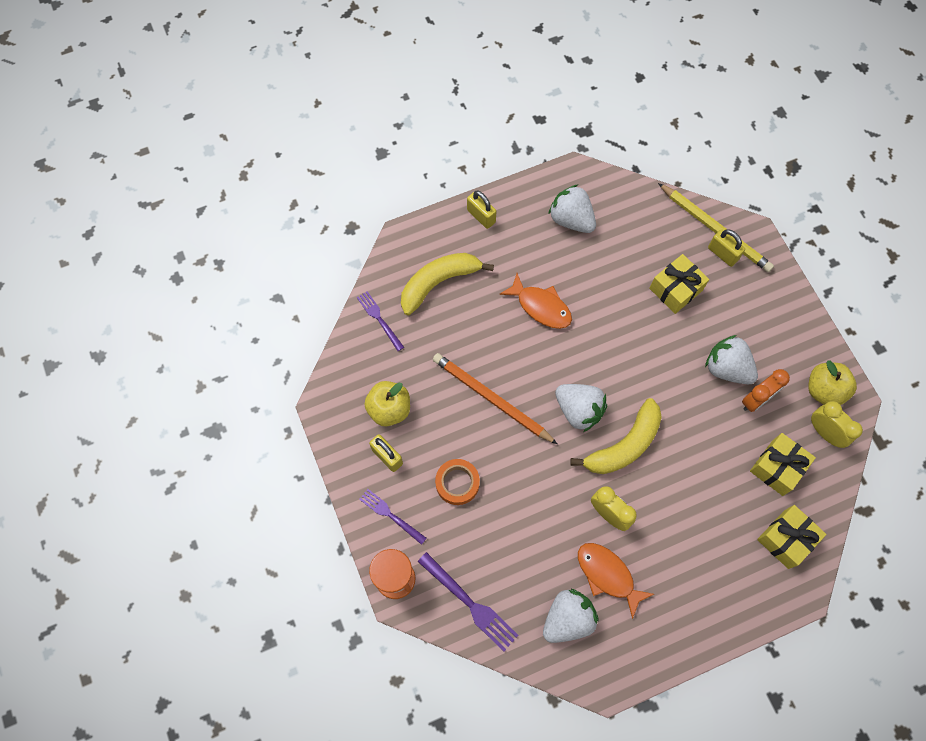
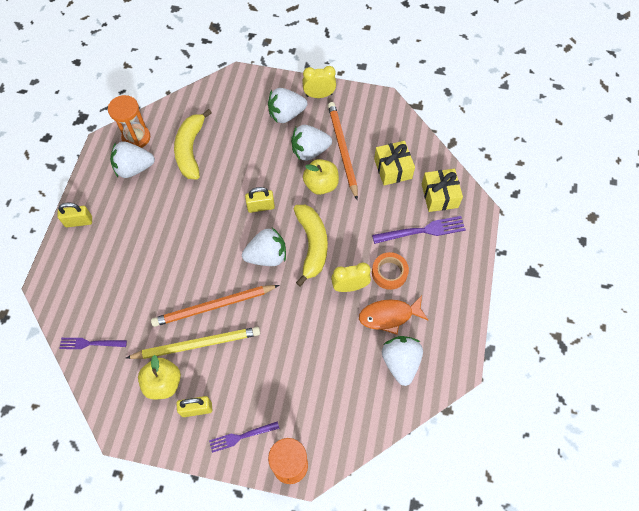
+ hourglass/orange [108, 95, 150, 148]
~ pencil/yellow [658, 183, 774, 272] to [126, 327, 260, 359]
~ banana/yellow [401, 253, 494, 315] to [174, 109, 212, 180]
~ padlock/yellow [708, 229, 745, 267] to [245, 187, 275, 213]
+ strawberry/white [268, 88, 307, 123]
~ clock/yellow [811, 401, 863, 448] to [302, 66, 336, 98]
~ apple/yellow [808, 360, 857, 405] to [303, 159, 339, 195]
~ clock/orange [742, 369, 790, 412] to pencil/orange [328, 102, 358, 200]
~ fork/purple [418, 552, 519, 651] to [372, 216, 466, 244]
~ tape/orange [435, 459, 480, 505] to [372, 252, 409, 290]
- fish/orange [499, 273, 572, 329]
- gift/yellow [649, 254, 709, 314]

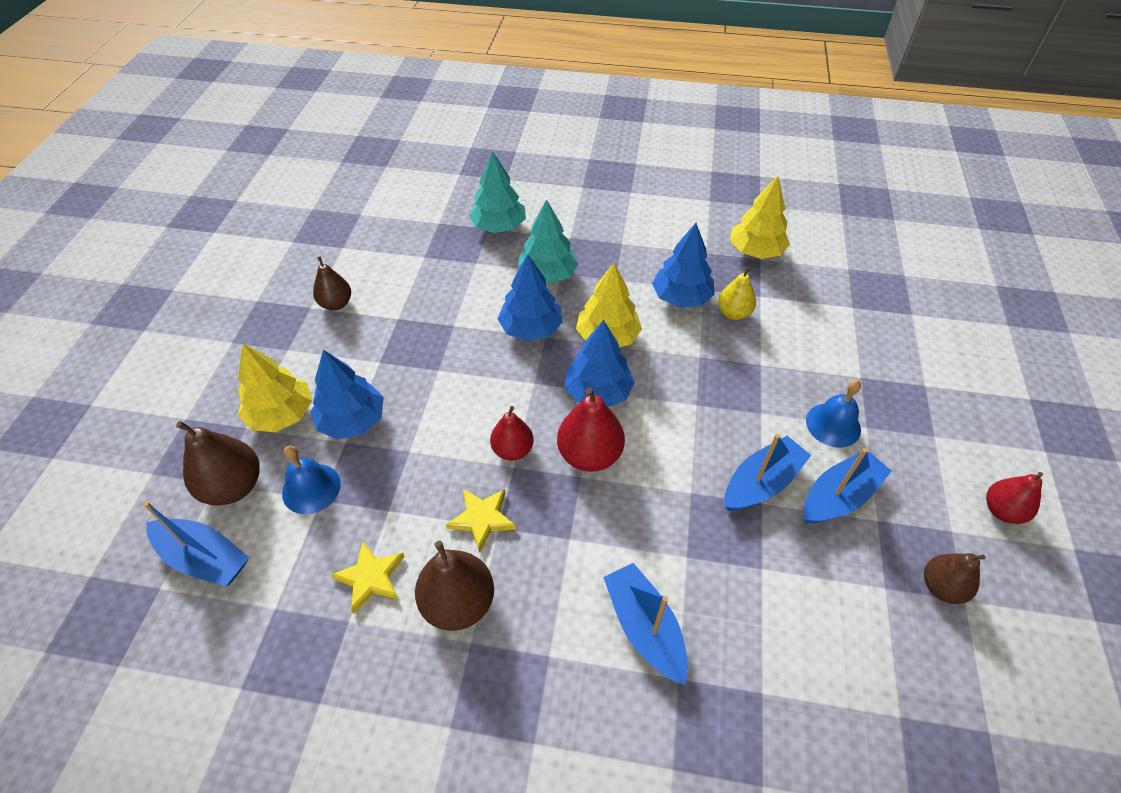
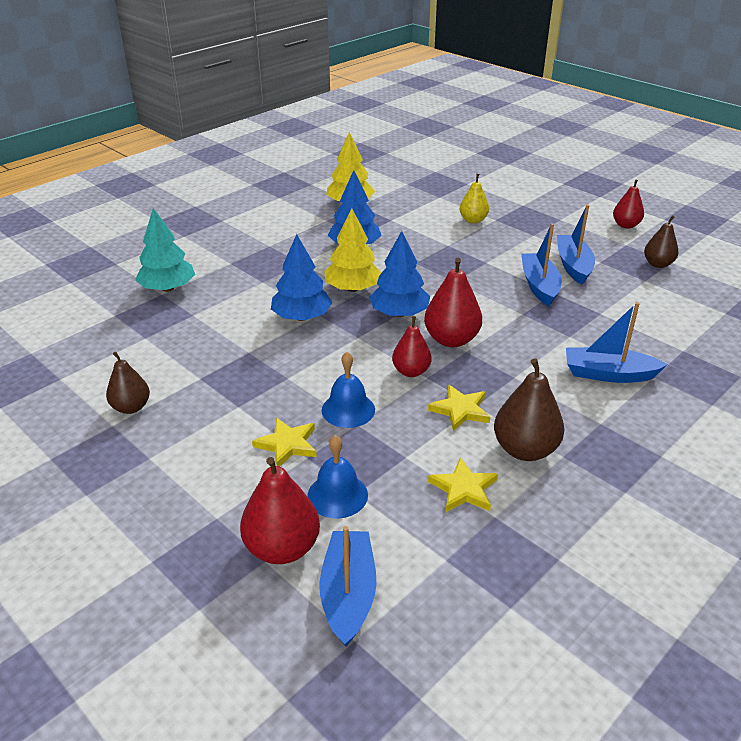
~ pear/brown [176, 421, 259, 506] to pear/red [240, 457, 320, 564]
~ tree/blue [310, 350, 384, 440] to star/yellow [252, 418, 317, 467]
~ boat/blue [143, 501, 249, 587] = [319, 526, 376, 647] 60 degrees counterclockwise
~ bell/blue [806, 380, 861, 448] to [322, 352, 375, 428]
~ pear/yellow [718, 266, 756, 320] to [459, 174, 489, 223]
- tree/yellow [238, 343, 312, 432]
- tree/turquoise [518, 199, 578, 284]

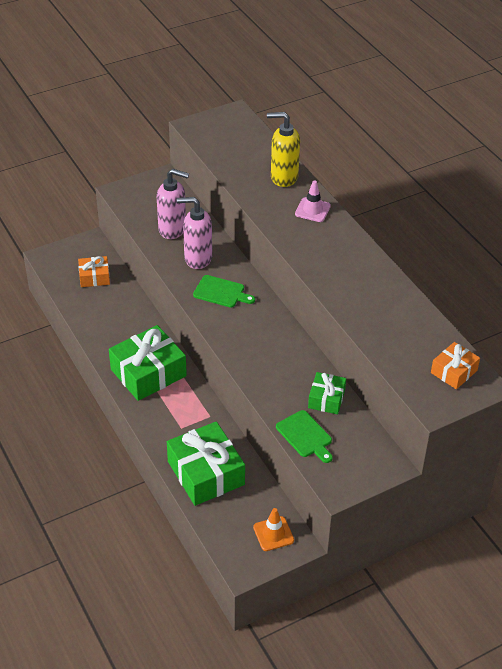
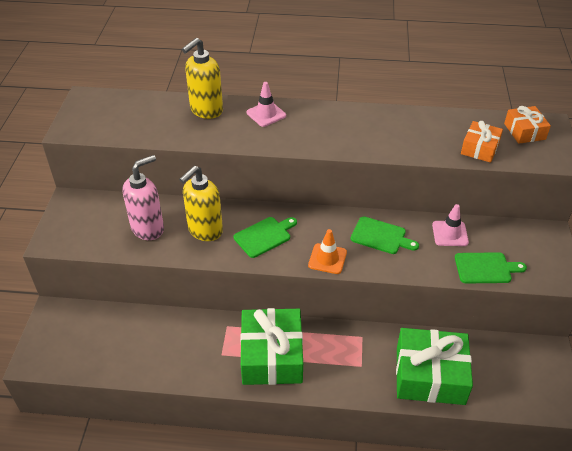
~ soap dispenser/pink [177, 197, 212, 269] to soap dispenser/yellow [179, 166, 223, 241]
~ traffic cone/orange [253, 508, 294, 551] to [308, 229, 347, 274]
+ cutting board/green [351, 216, 419, 254]
~ gift/green [308, 372, 346, 414] to traffic cone/pink [432, 204, 469, 246]
~ gift/orange [78, 256, 110, 287] to [461, 121, 503, 163]

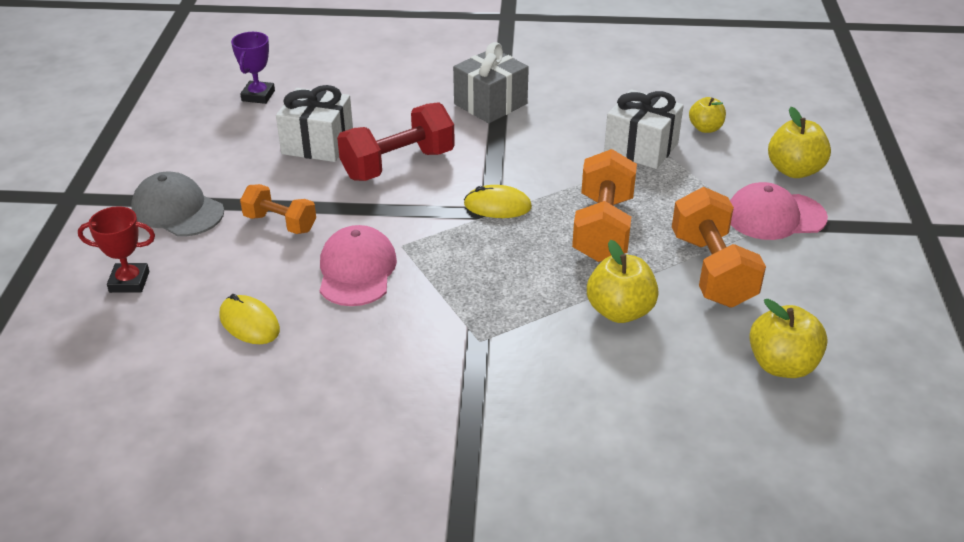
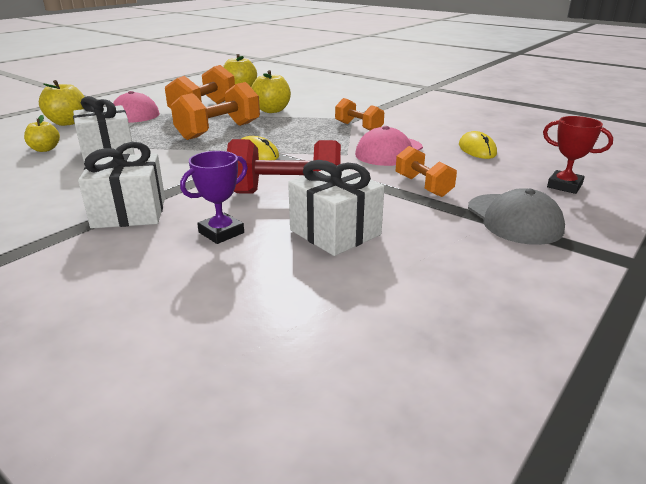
~ gift/grey [453, 42, 529, 123] to gift/white [78, 142, 165, 228]
~ trophy/purple [231, 32, 275, 104] to [180, 151, 248, 244]
+ dumbbell/orange [335, 98, 384, 131]

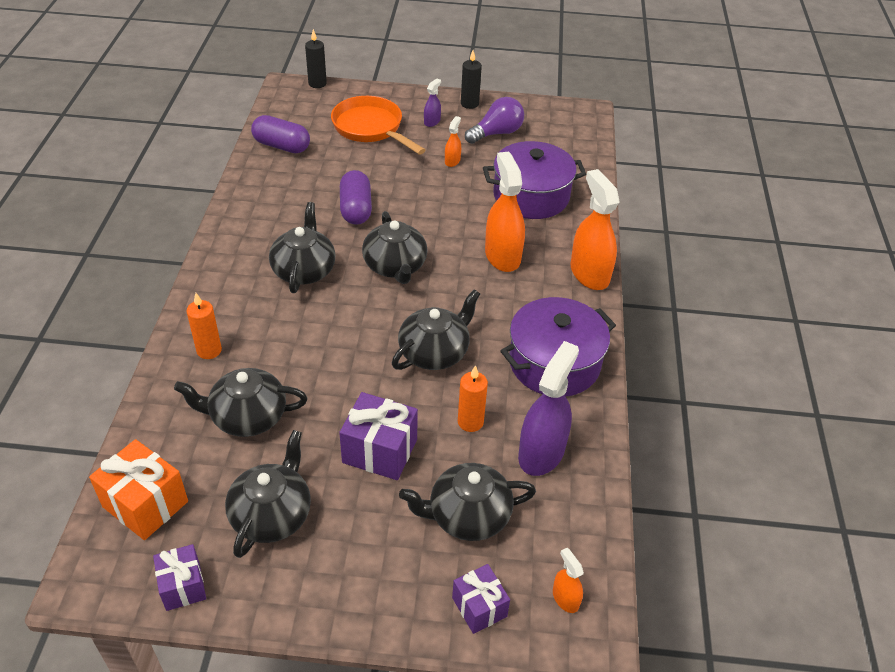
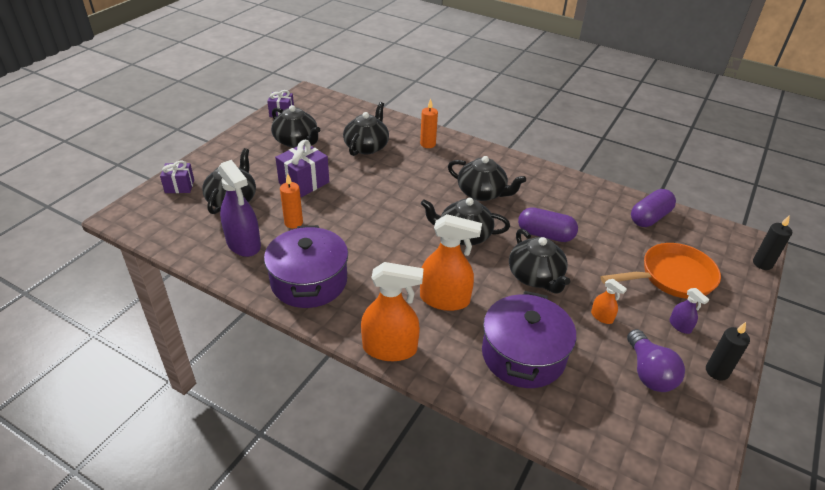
~ teapot/black [392, 289, 480, 370] to [509, 229, 571, 294]
- gift/orange [89, 439, 188, 540]
- spray bottle/orange [553, 548, 584, 613]

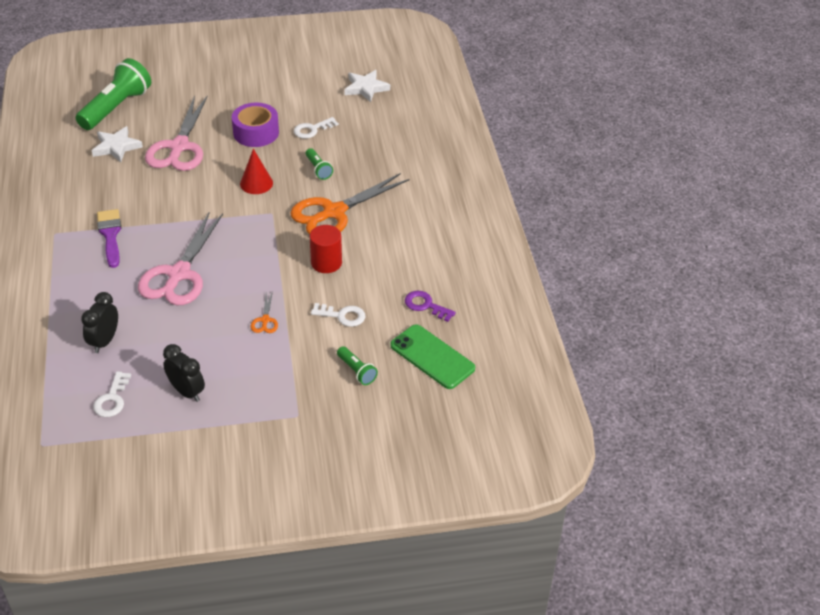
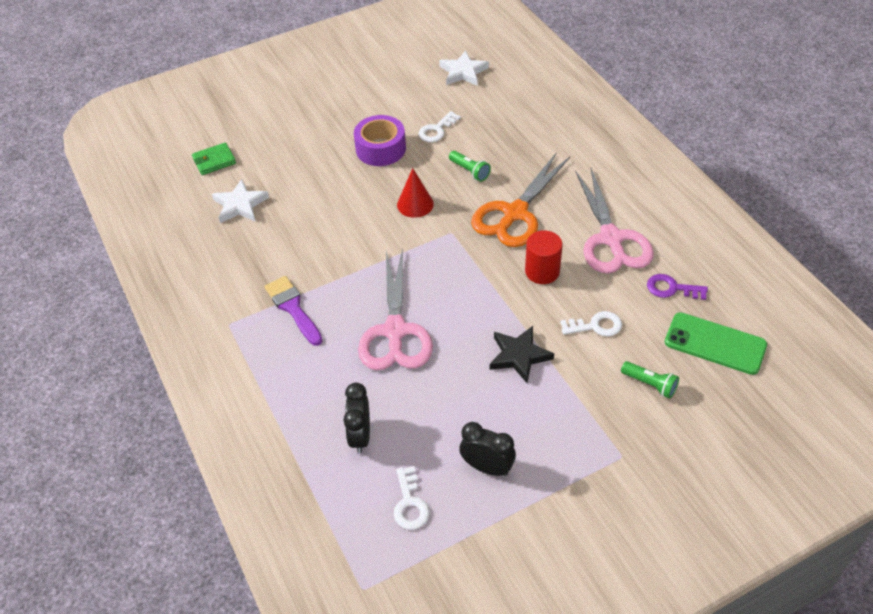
~ flashlight/green [76, 58, 151, 130] to wallet/green [192, 143, 236, 175]
~ scissors/orange [251, 291, 278, 333] to star/black [490, 326, 554, 383]
~ scissors/pink [145, 96, 208, 171] to [575, 168, 654, 274]

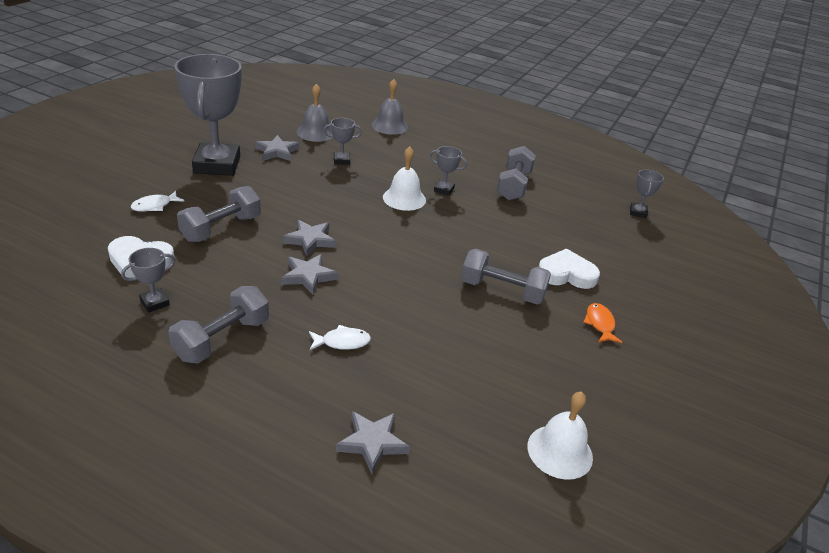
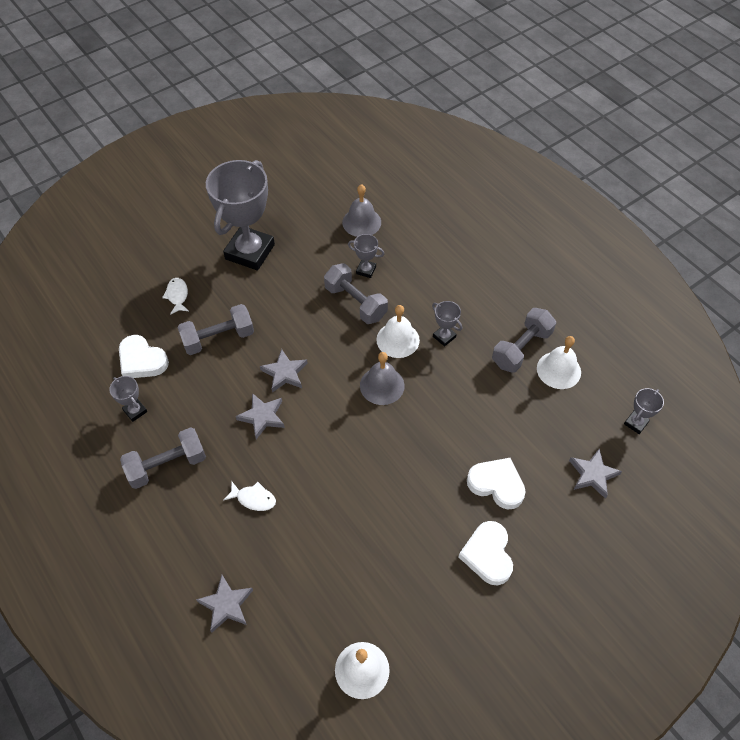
~ trophy/grey [121, 248, 175, 313] = [109, 376, 147, 422] 60 degrees clockwise
~ fish/white [131, 191, 185, 212] = [162, 278, 189, 315] 90 degrees clockwise
~ dumbbell/grey [461, 249, 551, 304] to [324, 263, 388, 324]
~ bell/grey [372, 79, 408, 135] to [360, 352, 405, 405]
~ fish/orange [583, 303, 622, 343] to heart/white [459, 521, 513, 586]
+ bell/white [537, 336, 581, 389]
~ star/grey [255, 135, 299, 161] to [569, 449, 622, 499]

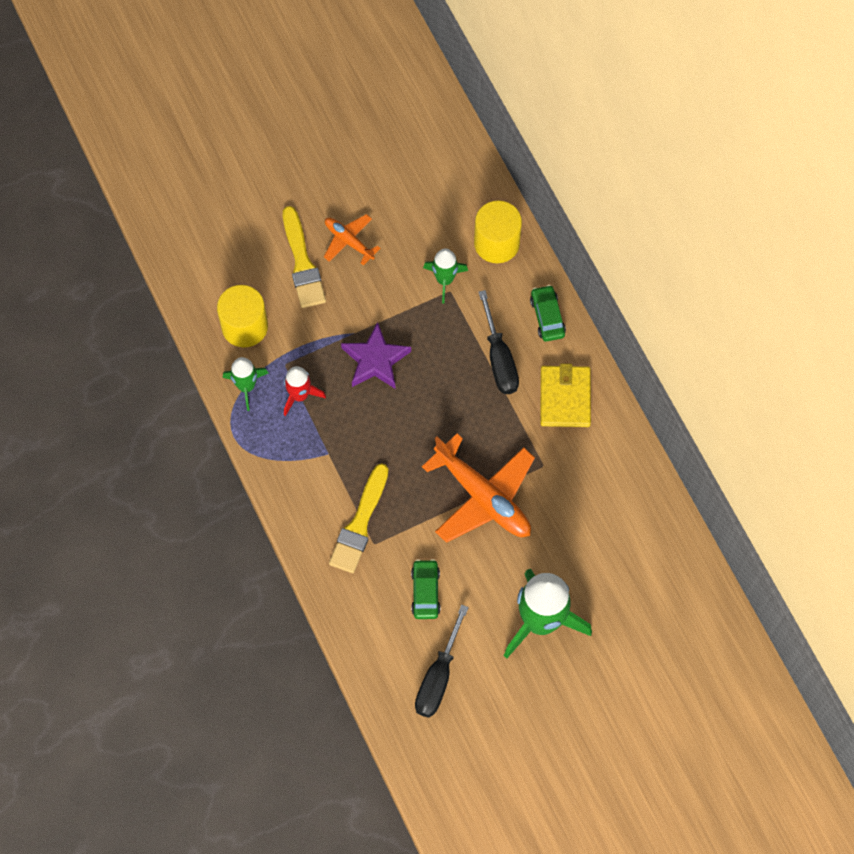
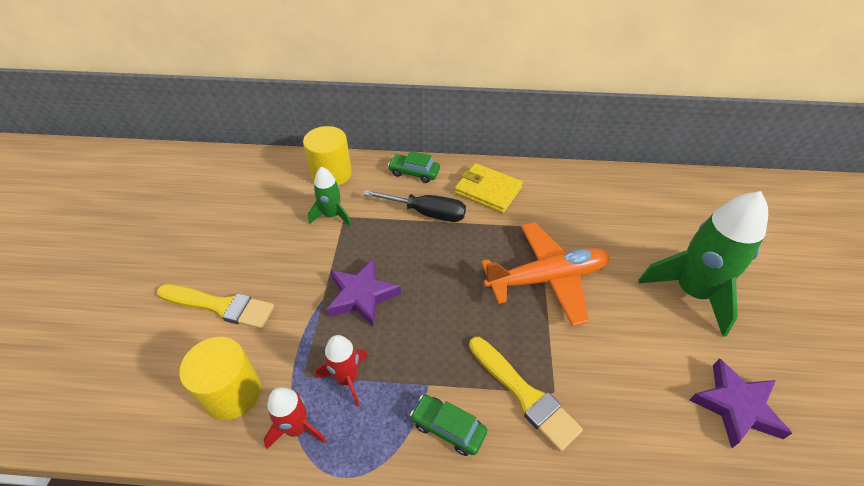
~ rocket/green [223, 357, 268, 411] to rocket/red [263, 387, 326, 449]
~ car/green [411, 559, 441, 619] to [410, 395, 487, 456]
~ screwdriver/black [415, 605, 469, 718] to star/purple [690, 358, 792, 448]
- plane/orange [324, 214, 381, 266]

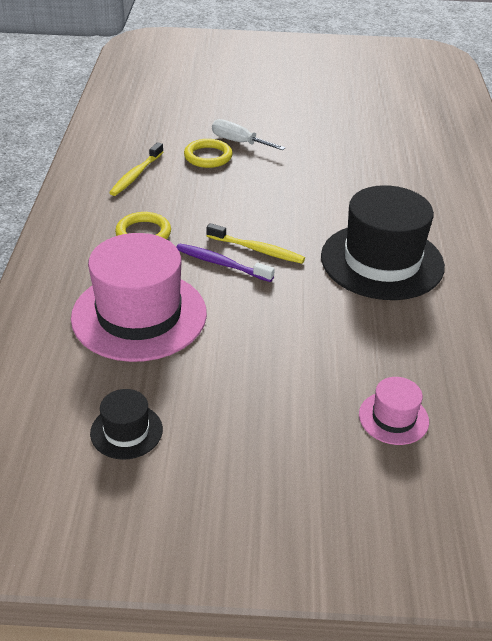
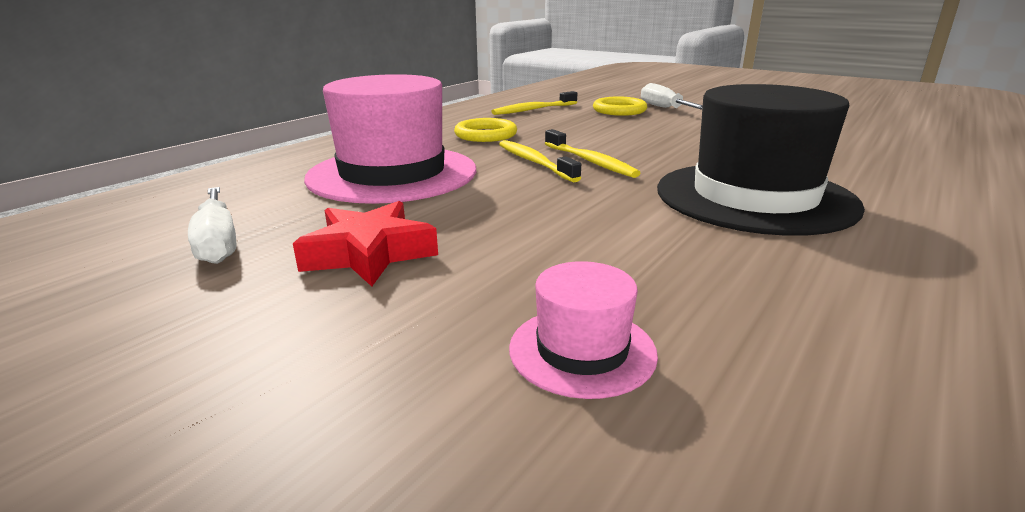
~ hat/black [90, 389, 163, 460] to screwdriver/white [188, 187, 237, 264]
+ star/red [293, 201, 438, 287]
~ toothbrush/purple [176, 244, 275, 282] to toothbrush/yellow [499, 140, 581, 182]

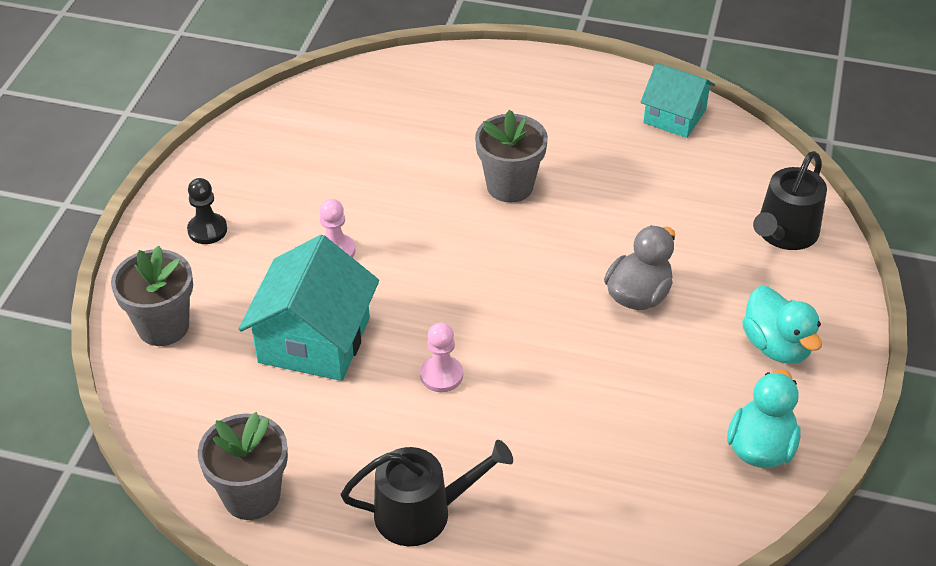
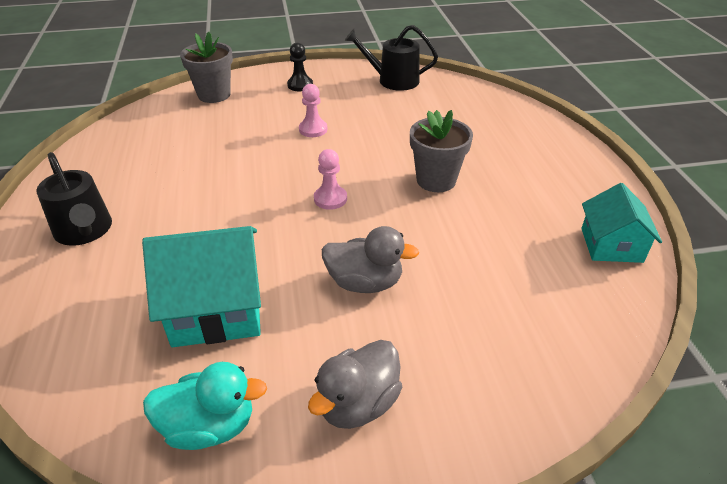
~ house/turquoise [239, 235, 379, 381] to [142, 226, 261, 347]
~ duck/turquoise [742, 286, 822, 364] to duck/grey [308, 340, 402, 429]
~ pawn/pink [420, 323, 463, 392] to [314, 149, 347, 210]
~ watering can/black [753, 151, 827, 250] to [345, 25, 438, 91]
- flower pot/grey [198, 412, 288, 520]

